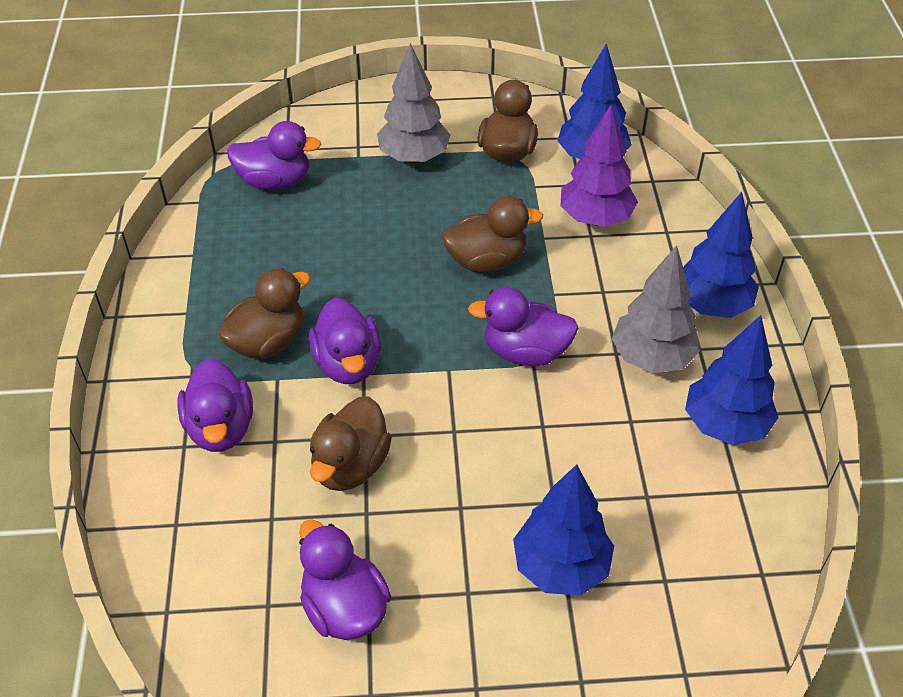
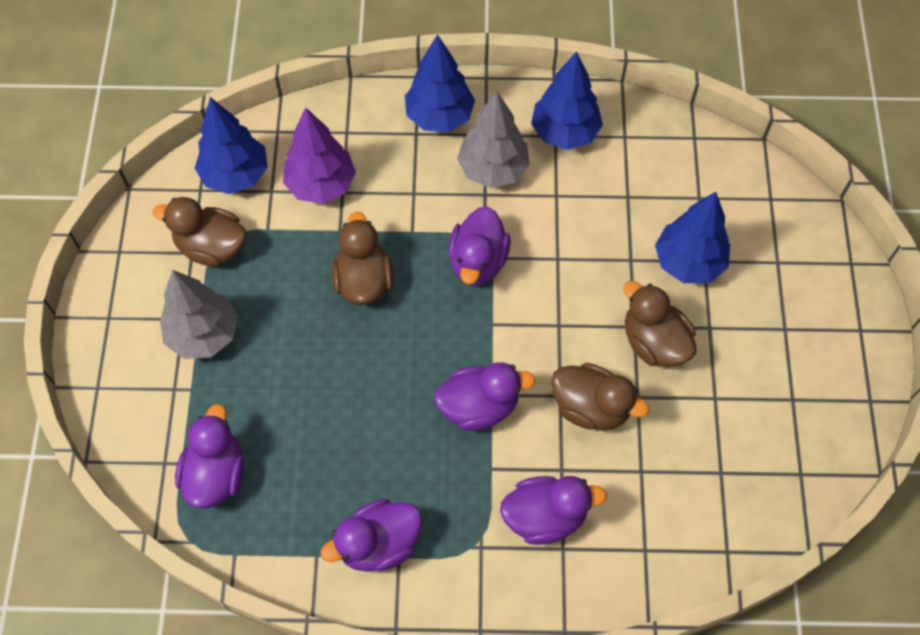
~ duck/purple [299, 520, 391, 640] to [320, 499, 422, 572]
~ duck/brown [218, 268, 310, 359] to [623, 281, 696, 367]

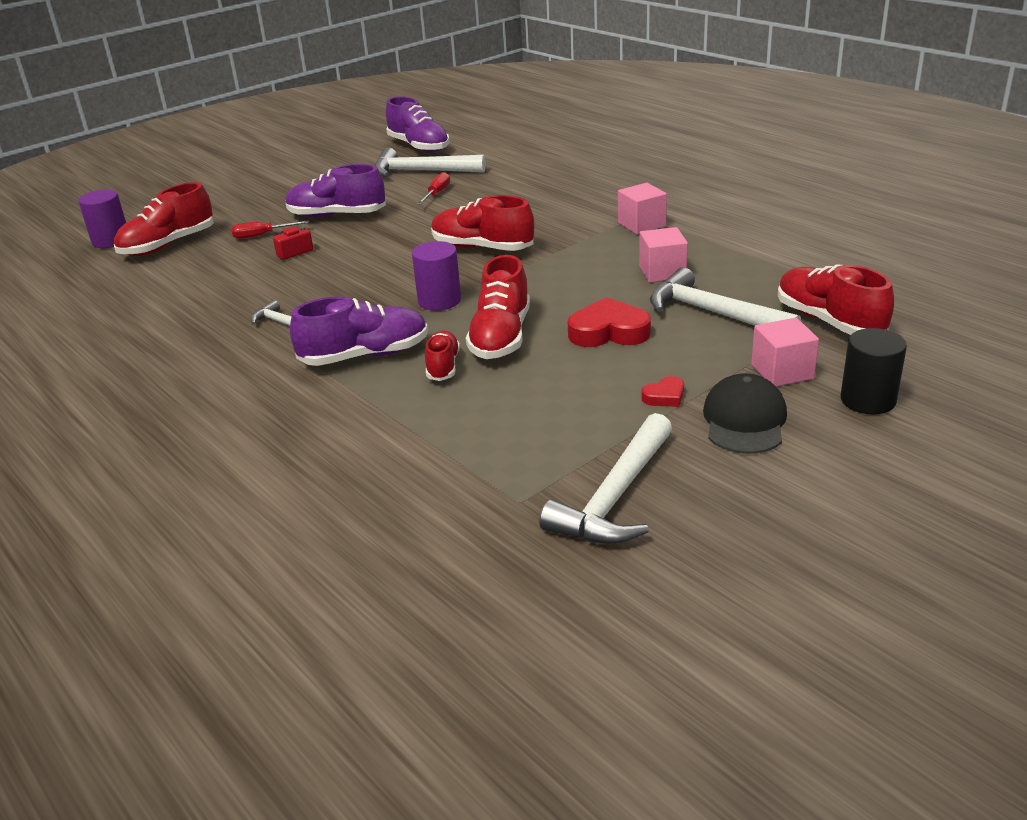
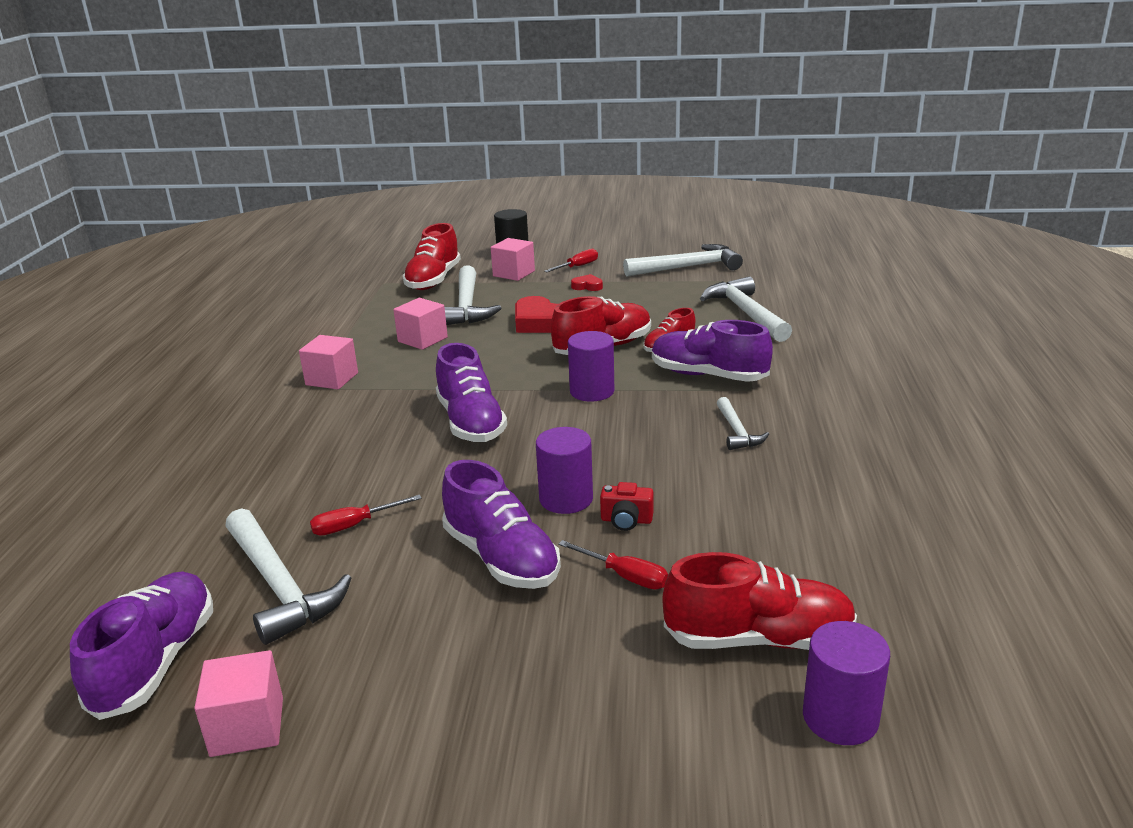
+ cube/pink [194, 650, 283, 757]
~ shoe/red [431, 195, 534, 251] to shoe/purple [436, 343, 507, 442]
+ cylinder/purple [536, 427, 593, 514]
~ cap/black [703, 373, 787, 454] to screwdriver/red [544, 249, 598, 272]
+ hammer/white [700, 276, 792, 342]

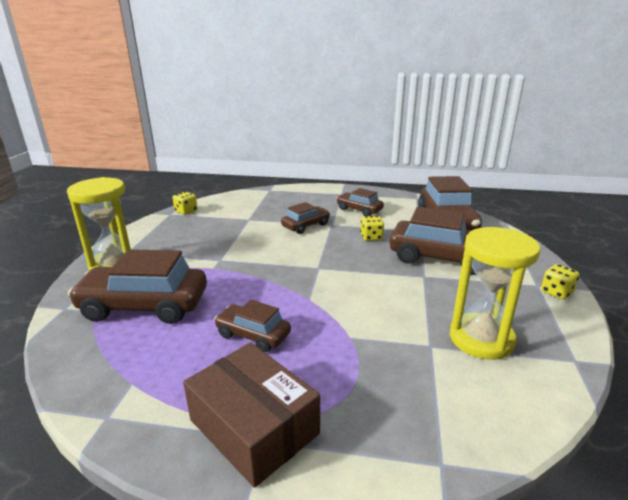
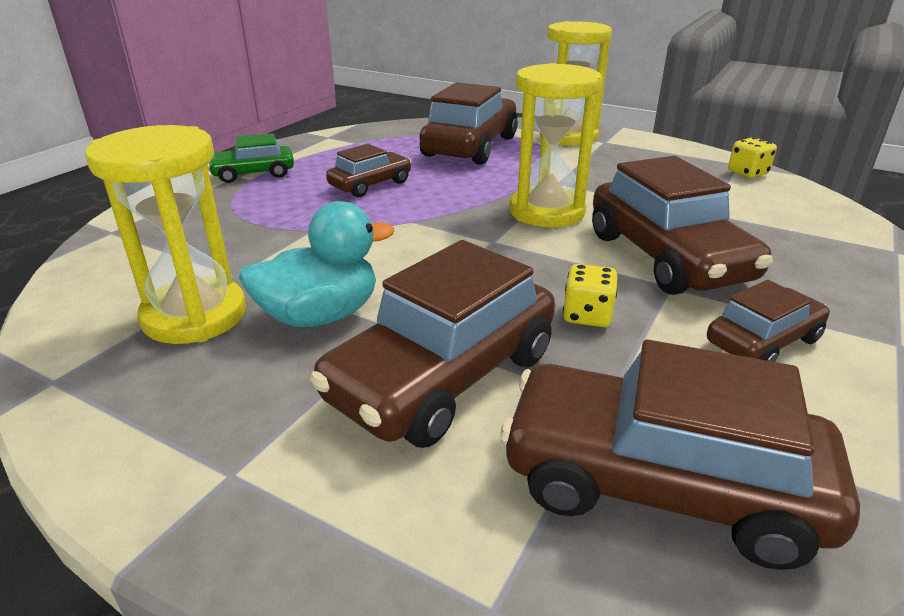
~ box/brown [183, 342, 320, 488] to car/green [207, 133, 294, 183]
+ duck/turquoise [239, 201, 394, 327]
+ hourglass/yellow [509, 63, 602, 227]
~ car/brown [281, 202, 330, 234] = [592, 156, 773, 295] x1.81
- dice/yellow [541, 264, 580, 299]

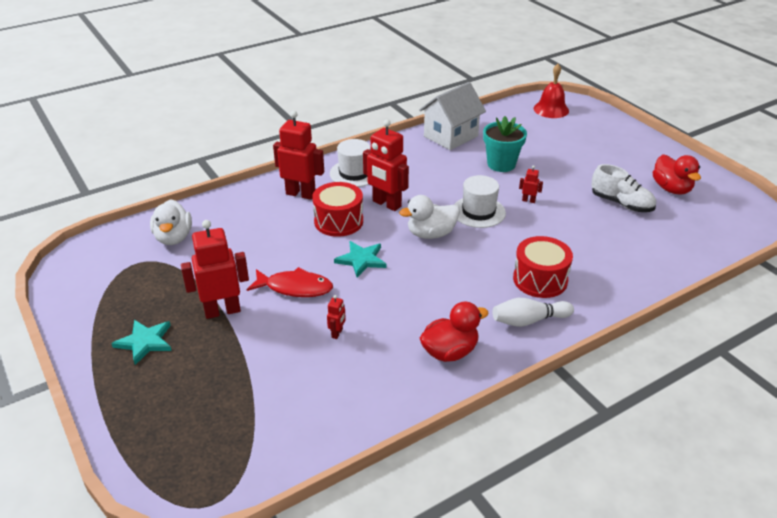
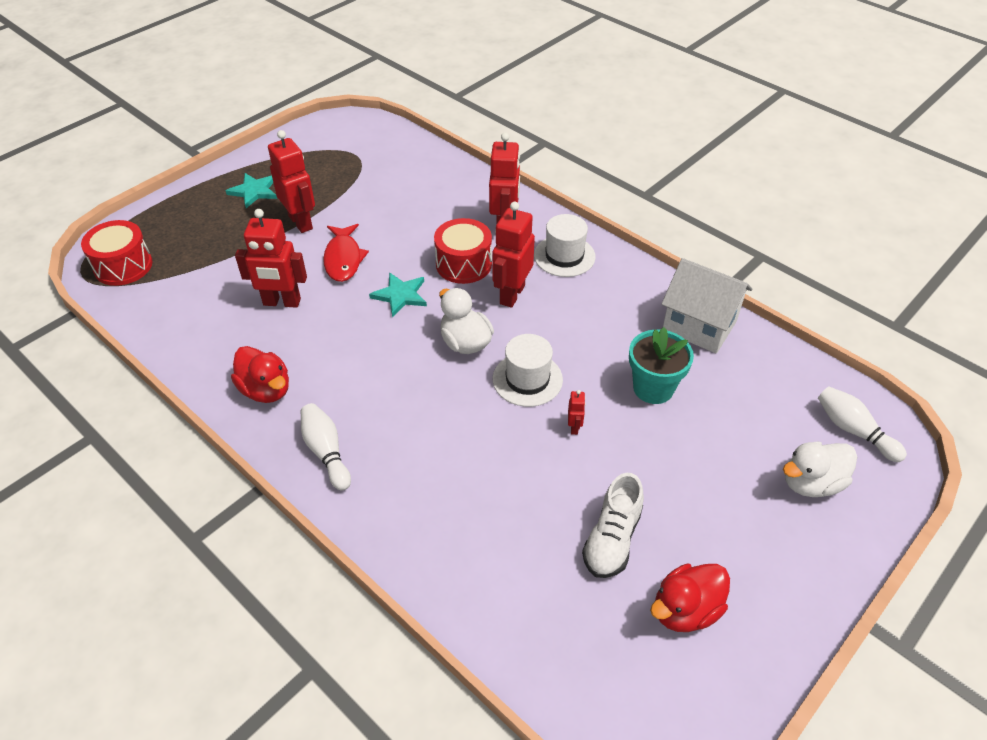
~ drum/red [513, 236, 573, 298] to [81, 220, 152, 286]
~ robot/red [327, 295, 346, 339] = [235, 209, 307, 308] x2.27
~ duck/white [150, 199, 192, 245] to [783, 442, 857, 497]
~ bell/red [534, 64, 569, 118] to bowling pin/white [818, 386, 907, 462]

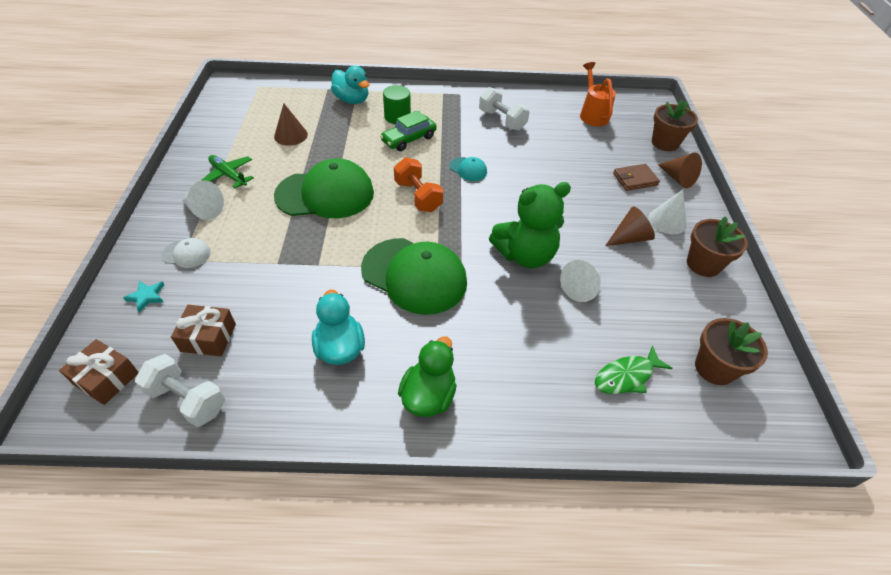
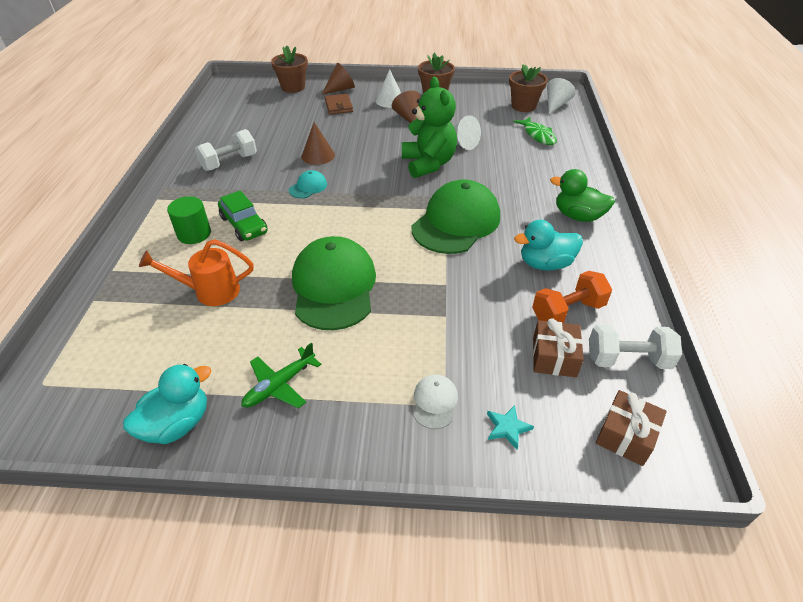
~ duck/turquoise [331, 66, 370, 104] to [123, 364, 212, 444]
~ watering can/orange [580, 62, 616, 126] to [139, 239, 254, 306]
~ cone/brown [274, 103, 308, 146] to [301, 122, 335, 165]
~ dumbbell/orange [394, 157, 443, 212] to [532, 271, 612, 323]
~ cone/white [182, 180, 224, 220] to [547, 78, 576, 114]
~ dumbbell/white [135, 354, 225, 427] = [589, 325, 682, 369] 60 degrees clockwise

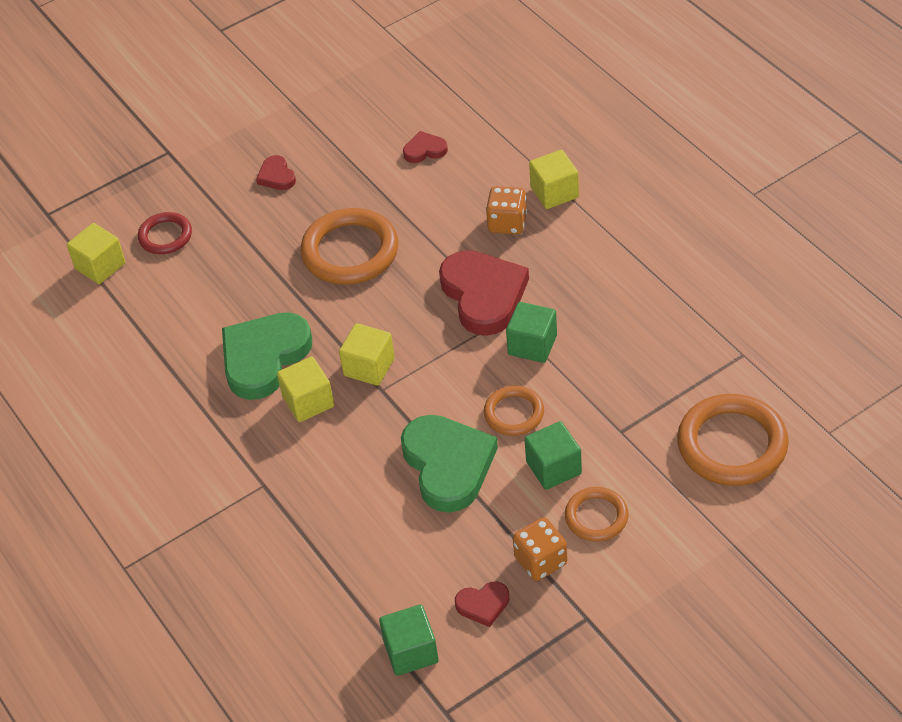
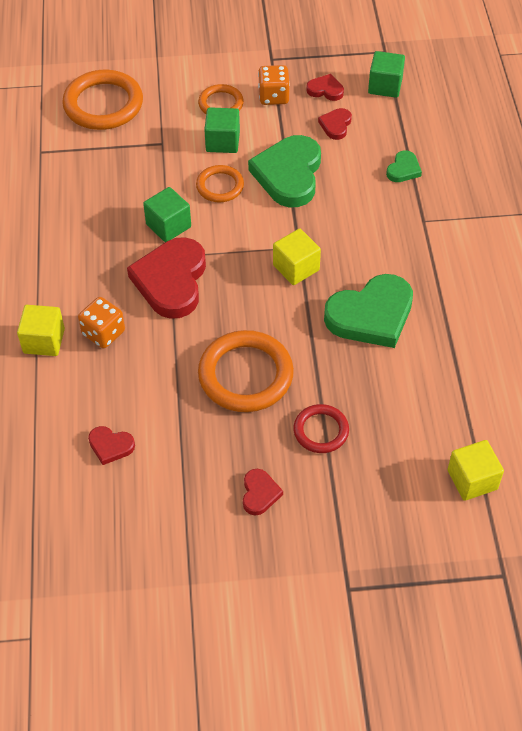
~ ring/red [138, 212, 192, 254] to [293, 404, 349, 453]
+ heart/red [318, 108, 352, 140]
+ heart/green [386, 150, 422, 182]
- cube/yellow [277, 356, 334, 422]

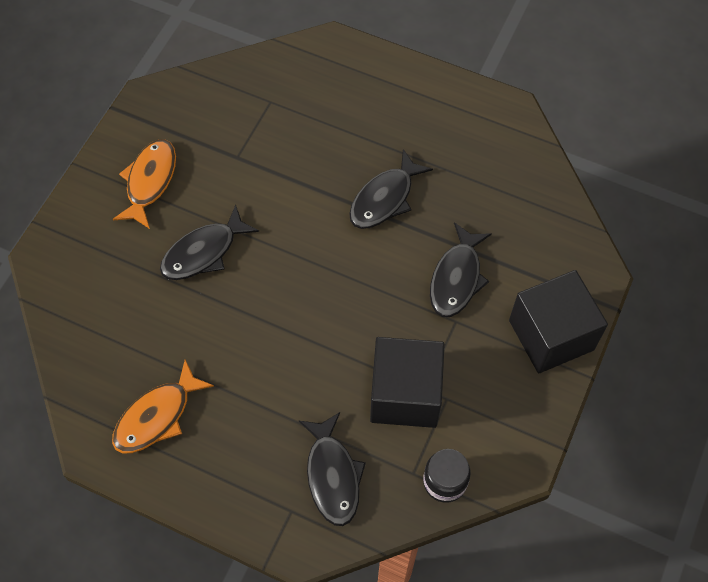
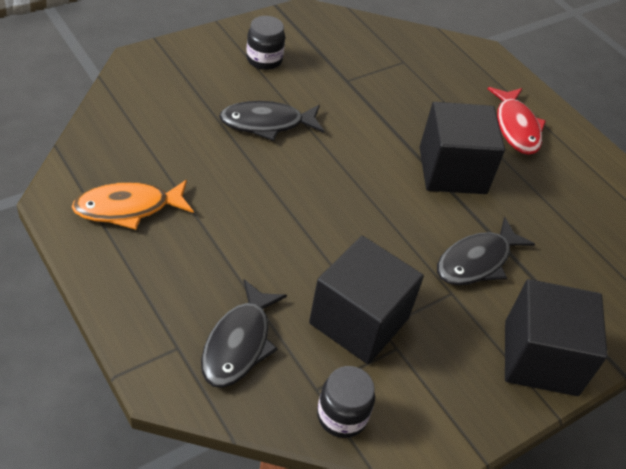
~ fish/orange [113, 139, 176, 229] to jar/black [246, 16, 285, 70]
~ fish/black [349, 149, 433, 229] to cube/black [420, 102, 505, 194]
+ fish/red [488, 87, 546, 155]

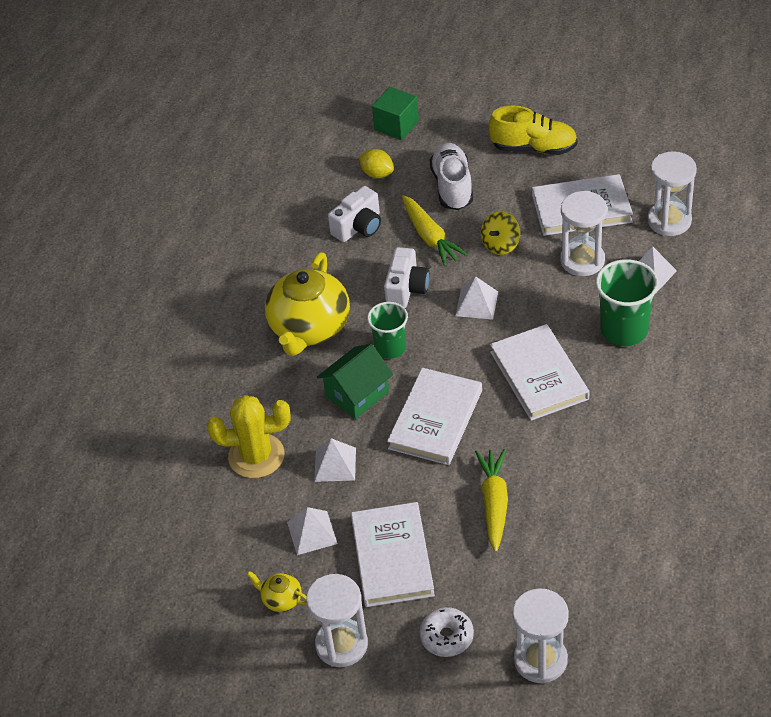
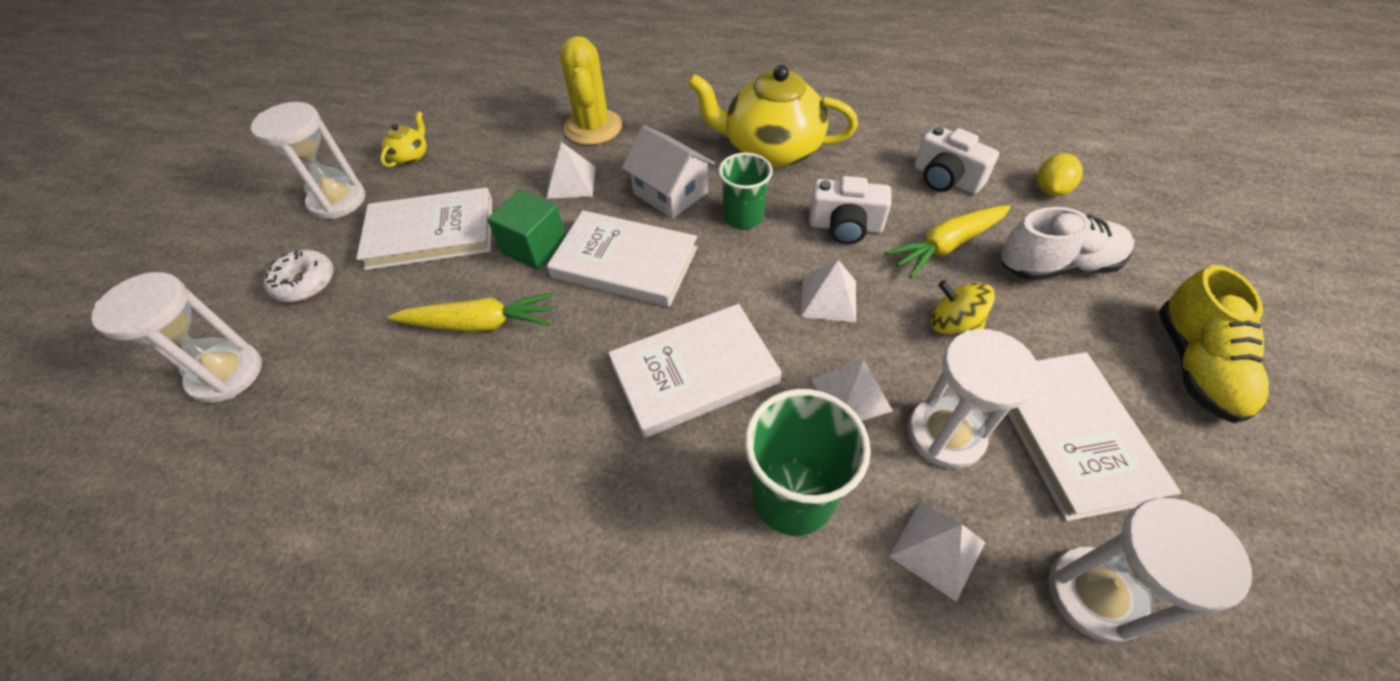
~ cube/green [372, 87, 419, 140] to [487, 190, 566, 270]
~ house/green [317, 344, 393, 419] to house/white [622, 125, 715, 219]
~ pyramid/white [287, 507, 338, 555] to [811, 359, 893, 421]

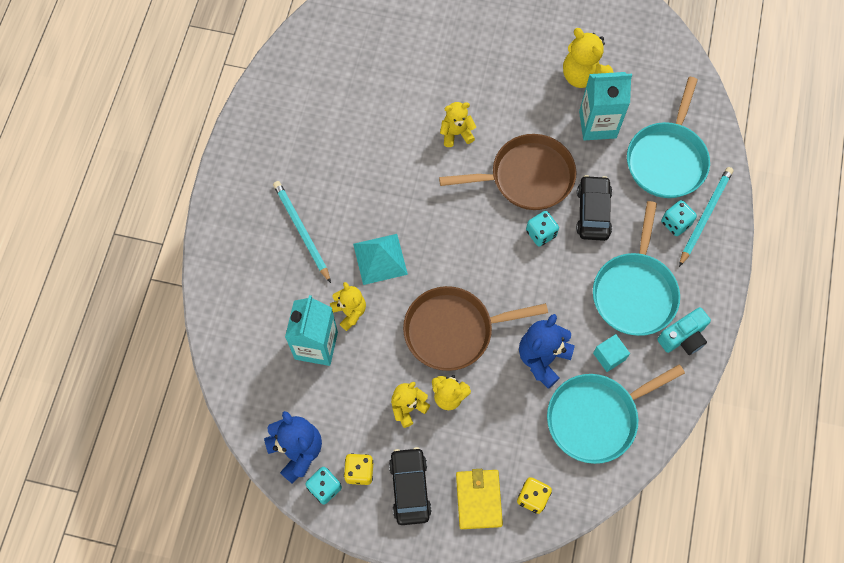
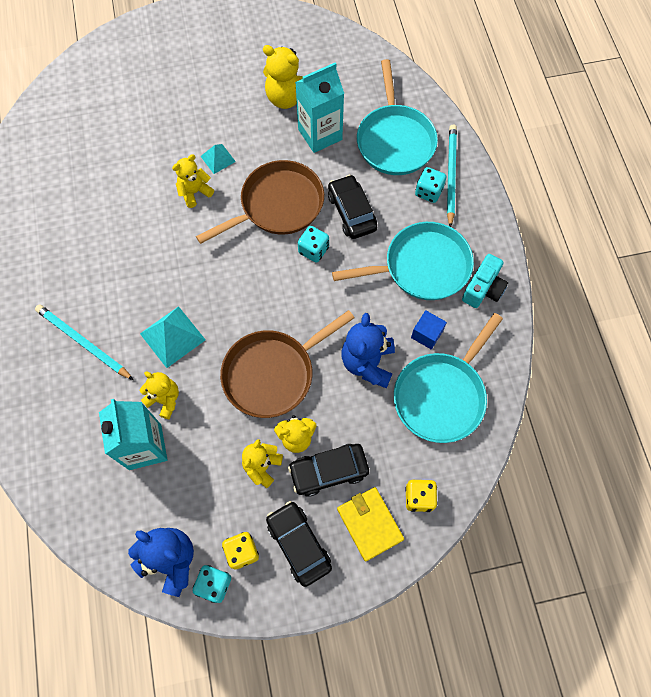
+ pyramid/turquoise [200, 144, 236, 174]
+ car/black [288, 444, 369, 497]
~ pan/turquoise [593, 201, 680, 336] = [332, 222, 474, 300] 90 degrees counterclockwise
~ cube/turquoise [593, 334, 630, 372] to cube/blue [411, 310, 447, 350]

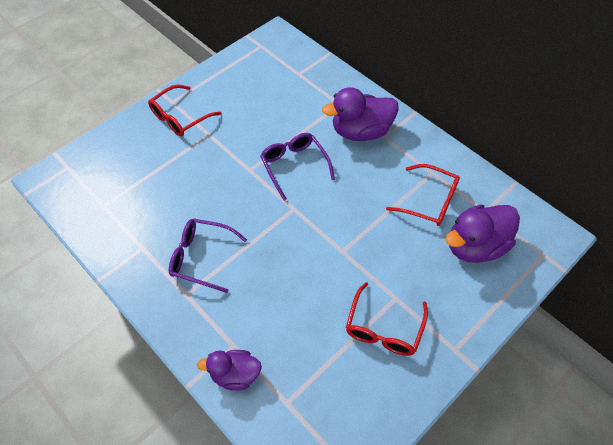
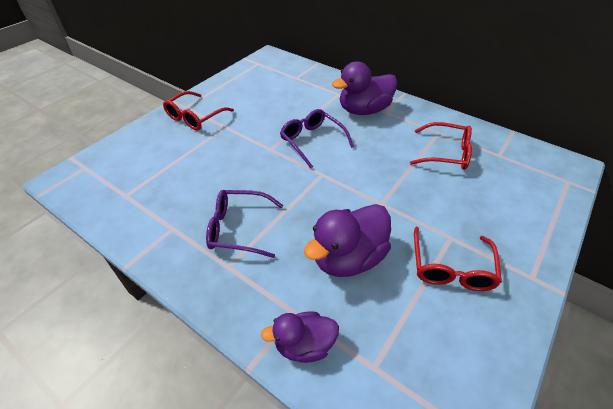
~ duck/purple [445, 205, 520, 263] to [304, 204, 391, 277]

